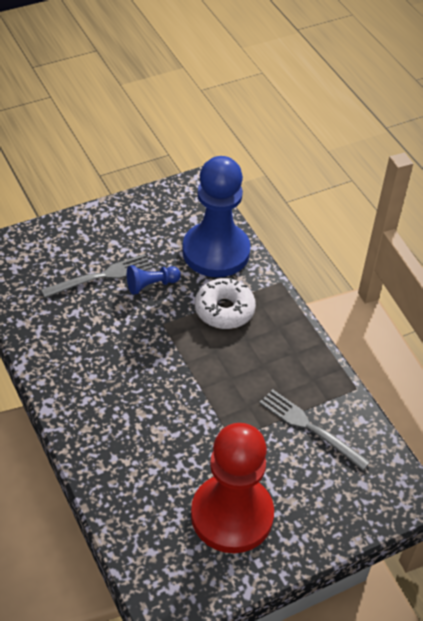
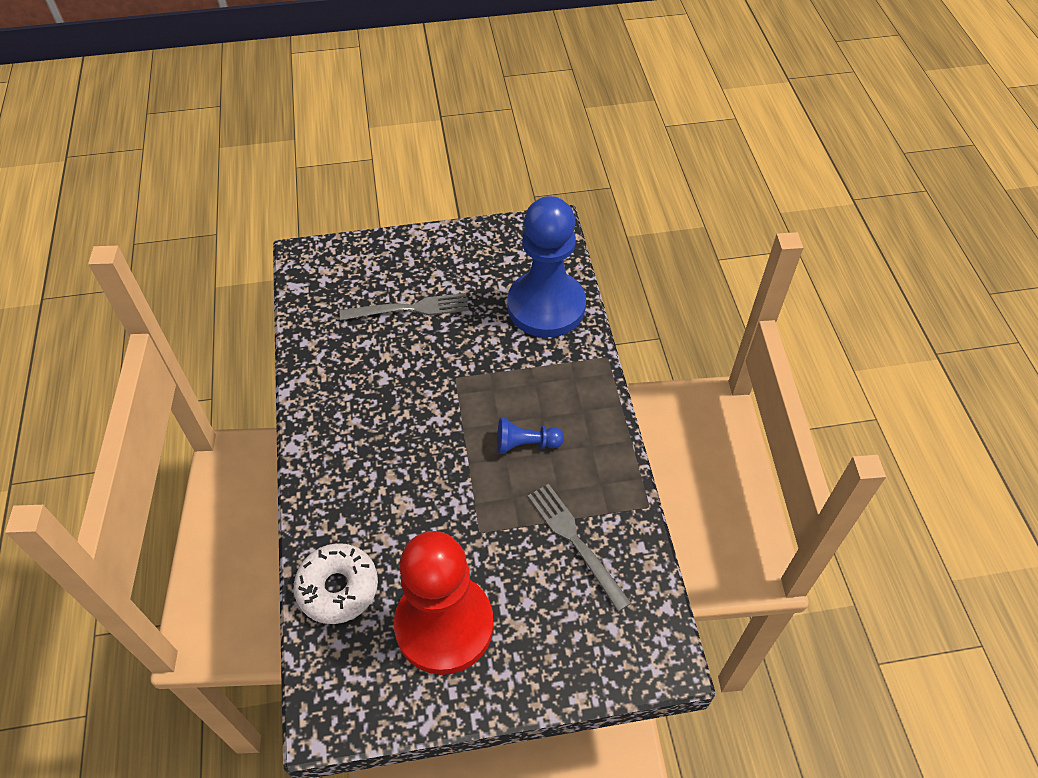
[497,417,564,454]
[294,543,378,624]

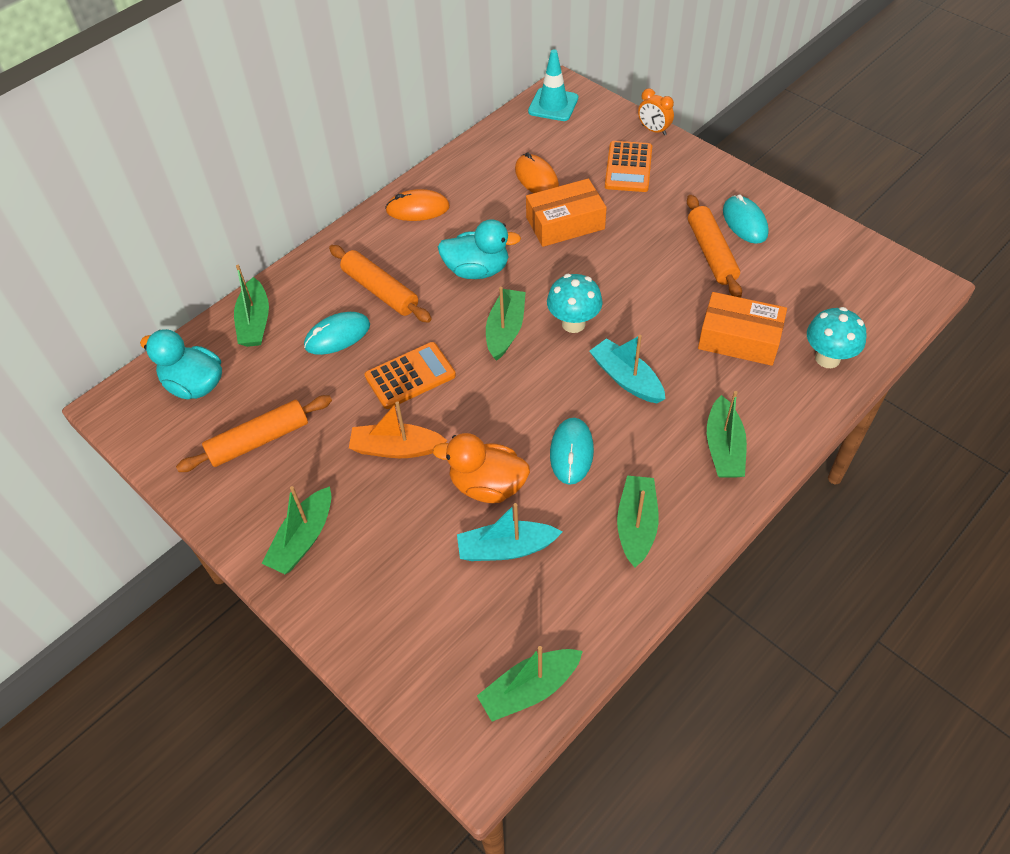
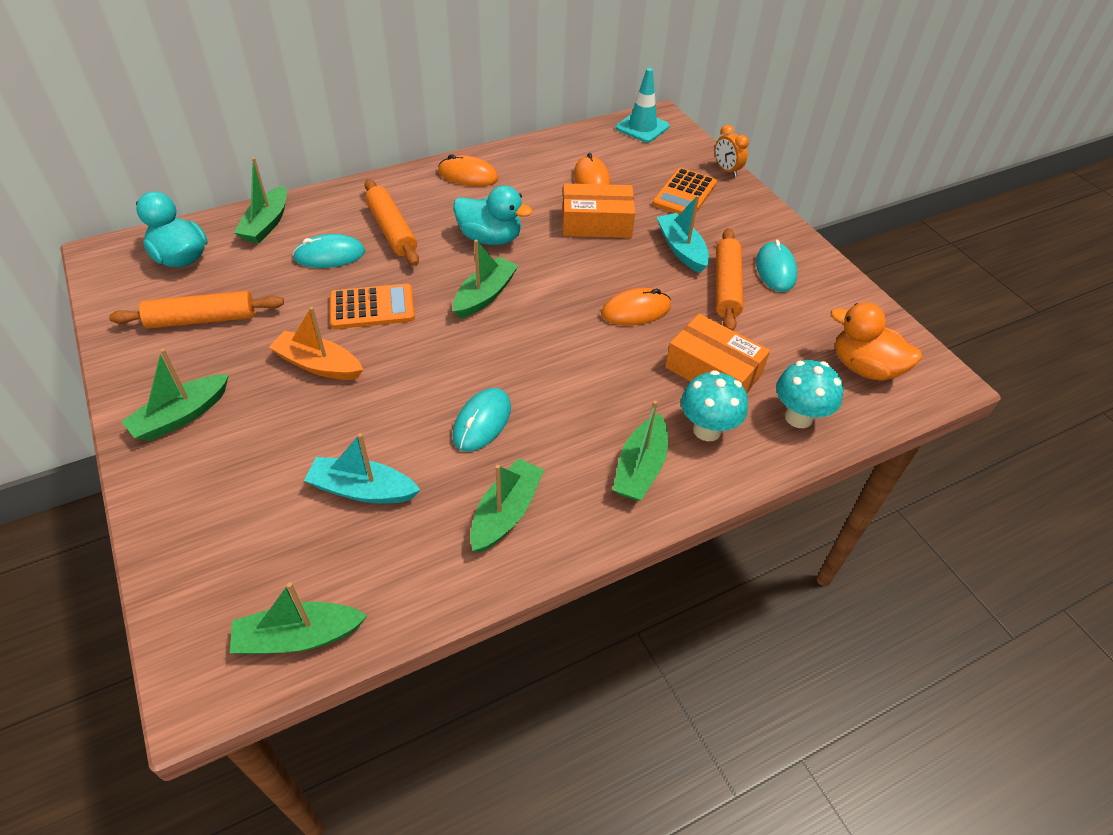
[681,370,748,441]
[657,195,709,273]
[831,302,922,381]
[601,288,671,326]

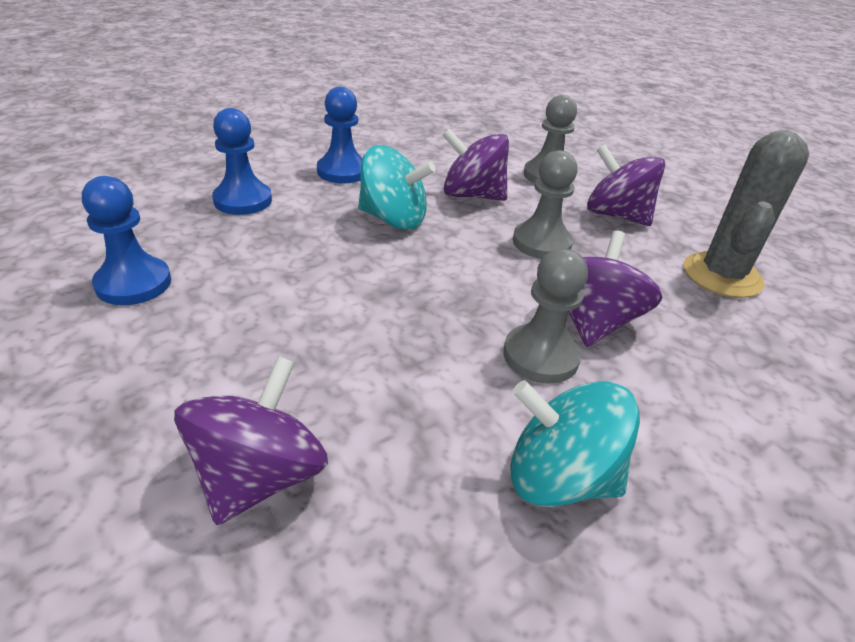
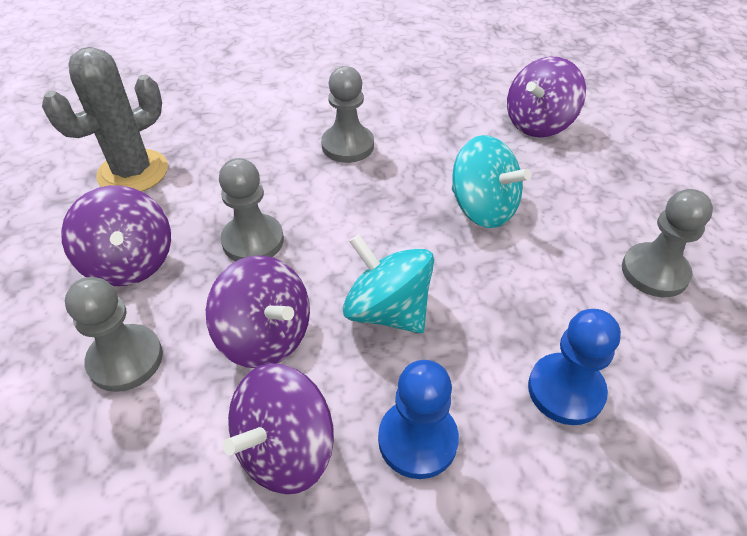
[622,189,713,297]
[223,363,334,494]
[452,135,531,228]

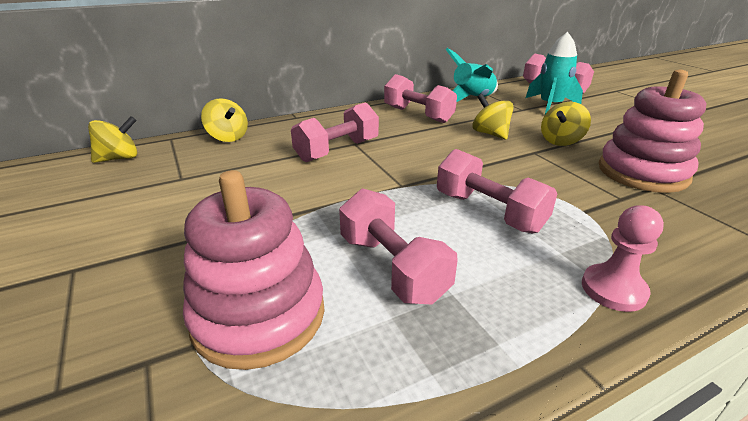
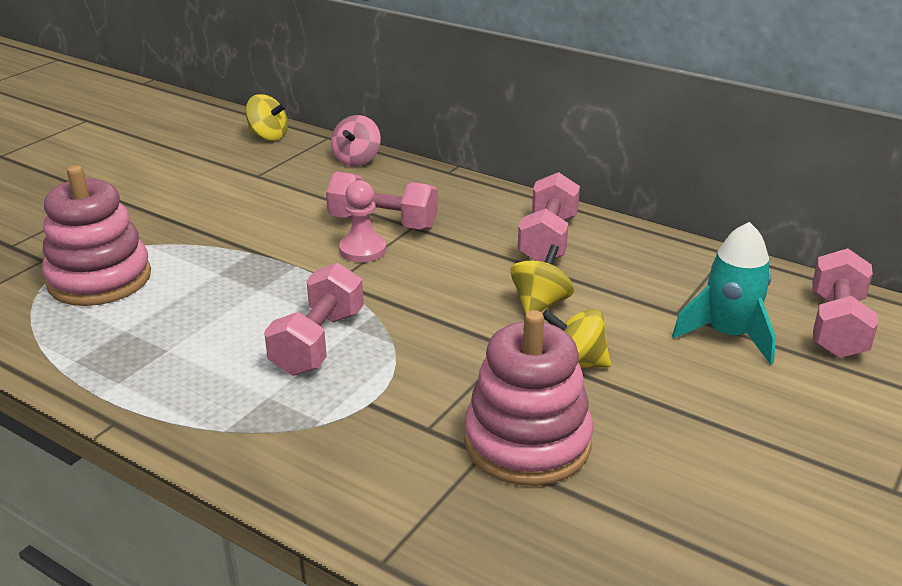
[446,48,498,102] (first image)
[331,115,381,166]
[339,188,458,305] (first image)
[339,180,386,262]

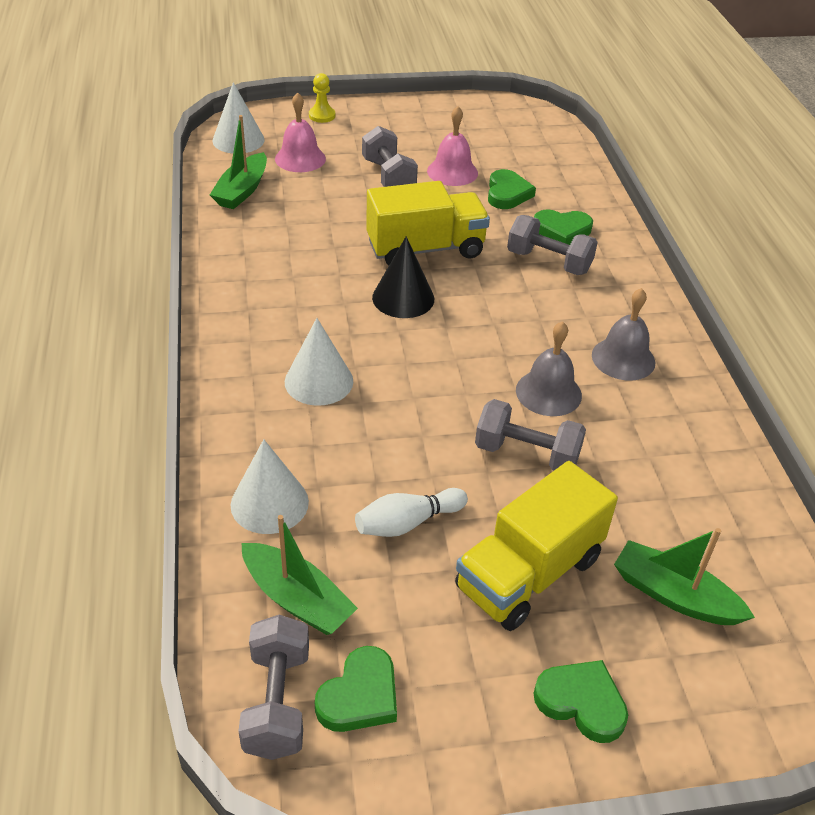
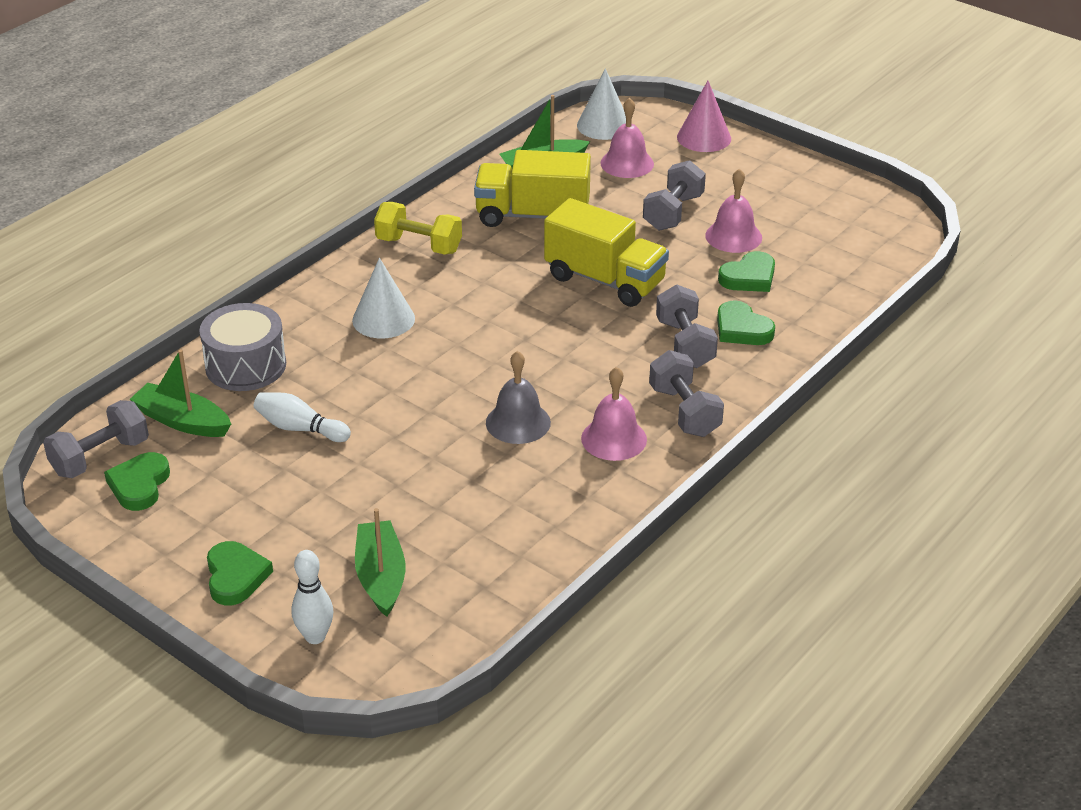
[677,81,731,152]
[372,236,434,318] (first image)
[581,367,647,461]
[649,350,724,437]
[199,303,286,391]
[474,150,591,227]
[130,349,231,437]
[104,452,170,511]
[374,202,462,255]
[291,550,333,644]

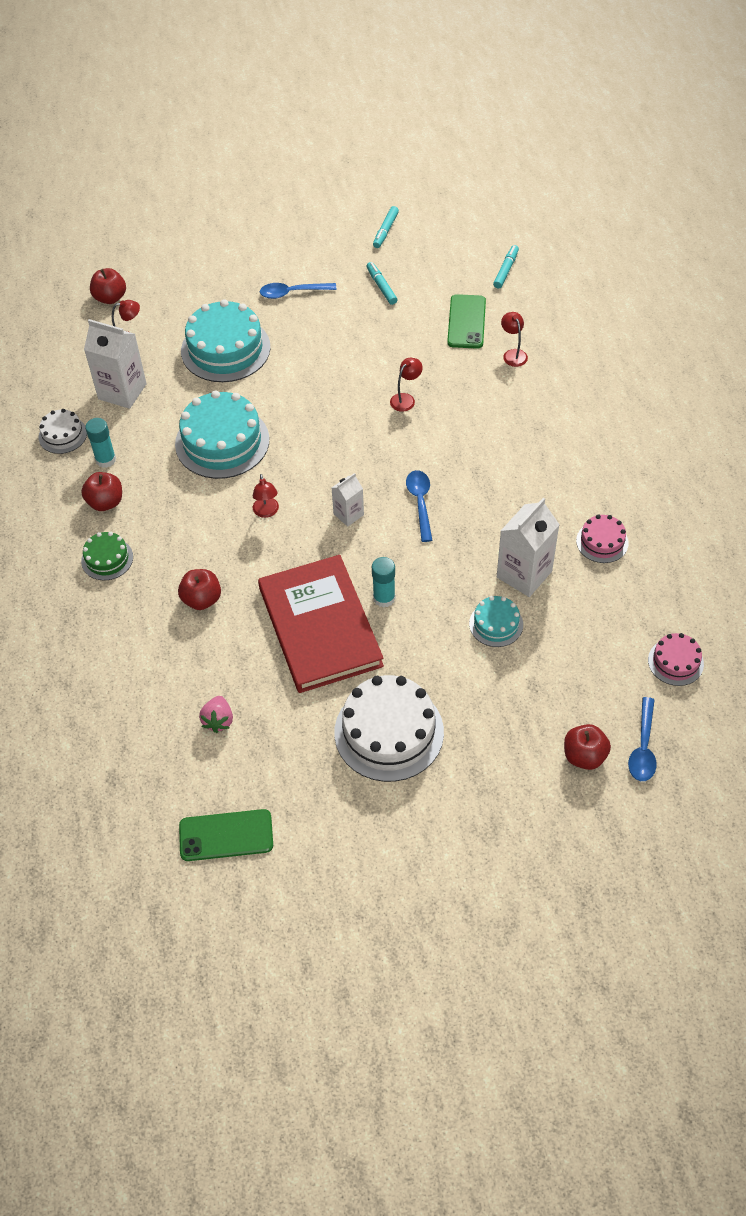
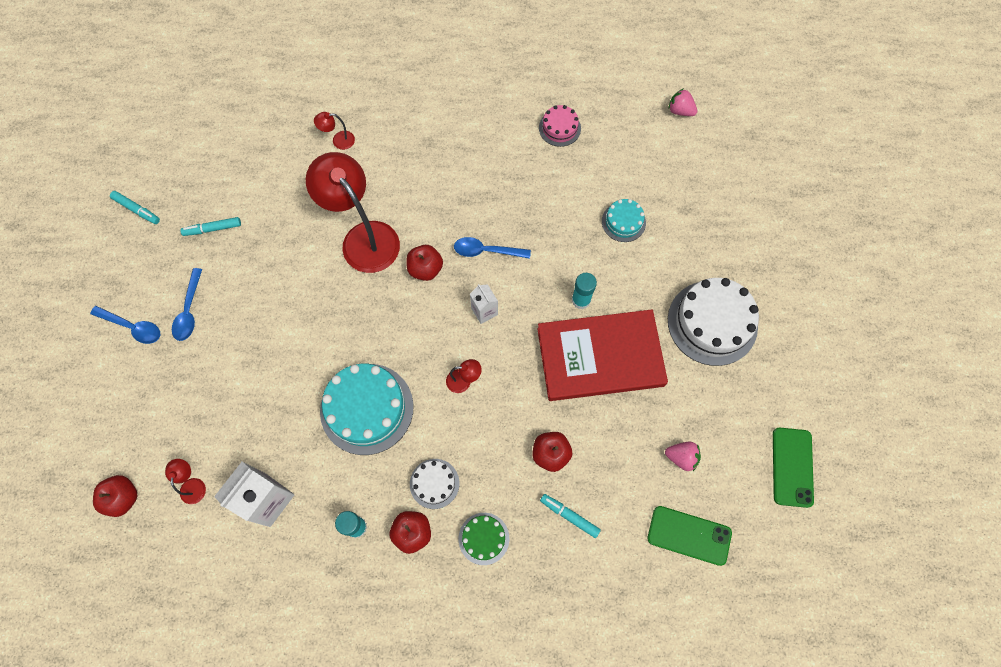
[540,494,601,538]
[647,506,732,566]
[181,299,271,382] (first image)
[306,152,400,273]
[410,459,459,509]
[497,498,560,597] (first image)
[668,88,698,116]
[90,306,160,344]
[407,245,443,281]

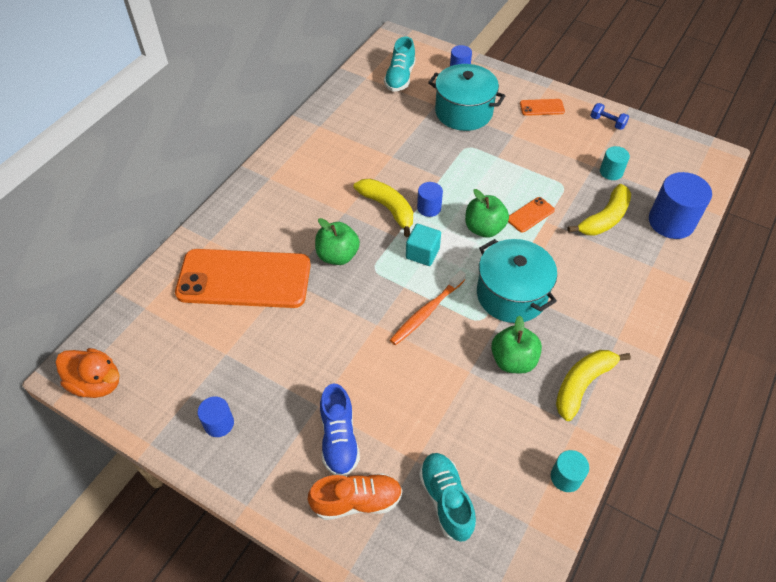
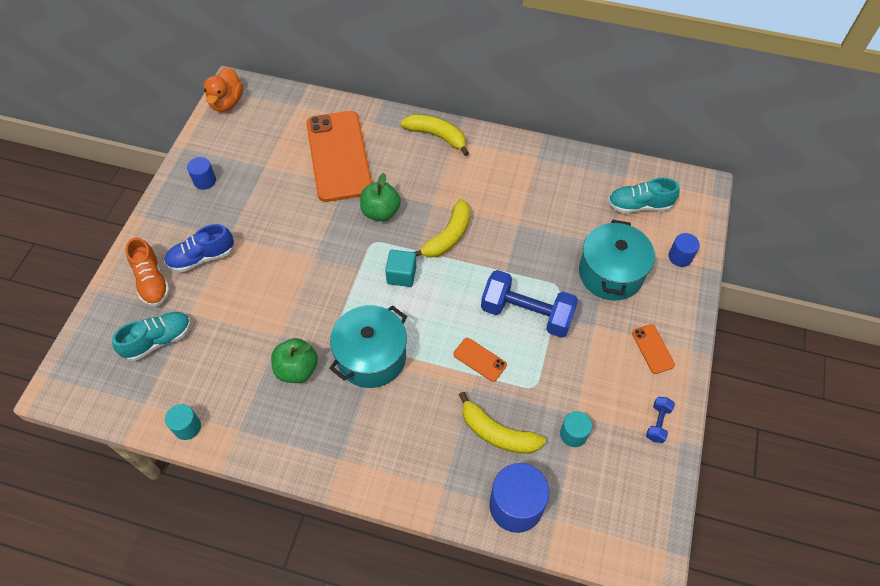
[417,182,443,217] (first image)
[465,189,509,238] (first image)
[390,270,466,345] (first image)
[401,114,469,156]
[481,270,578,338]

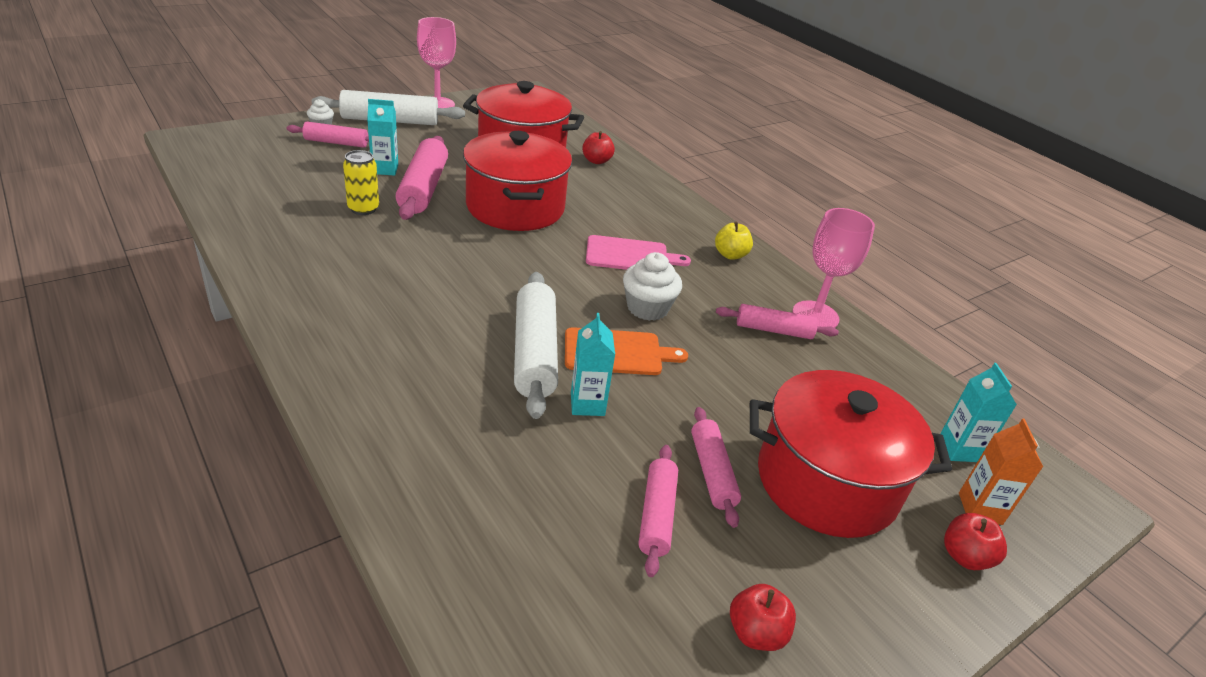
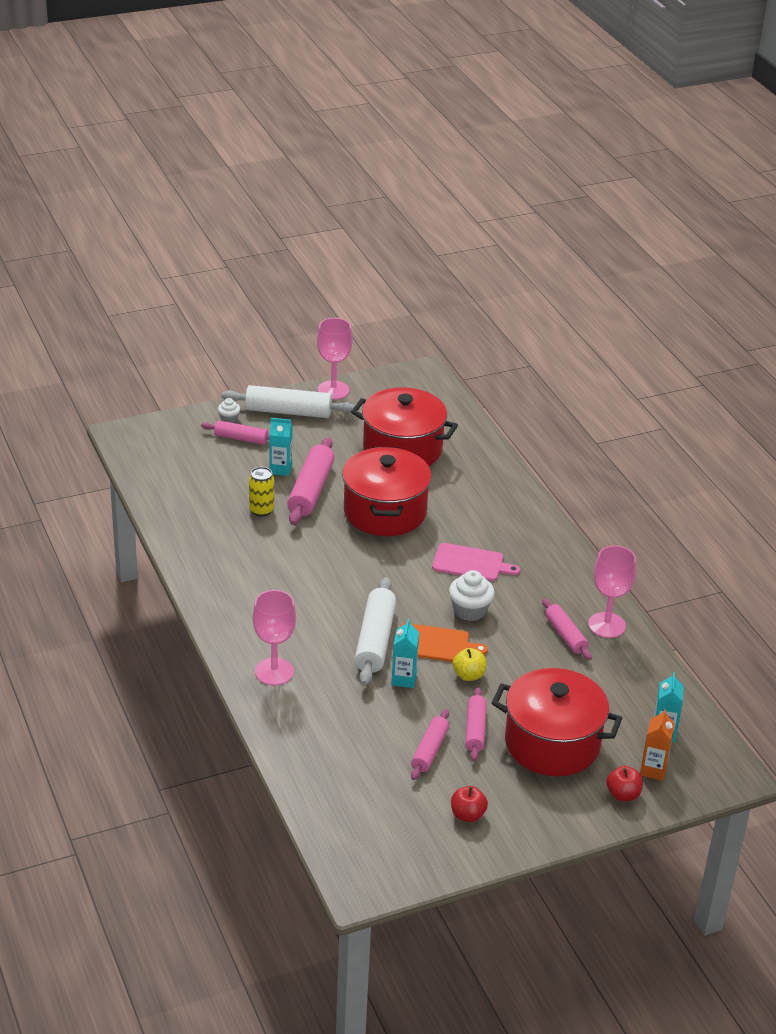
[582,131,615,164] (first image)
[453,648,486,681]
[542,598,592,660]
[253,590,296,685]

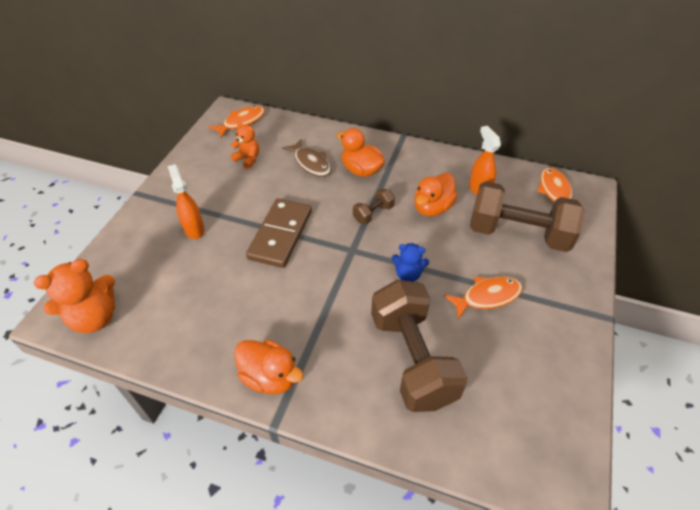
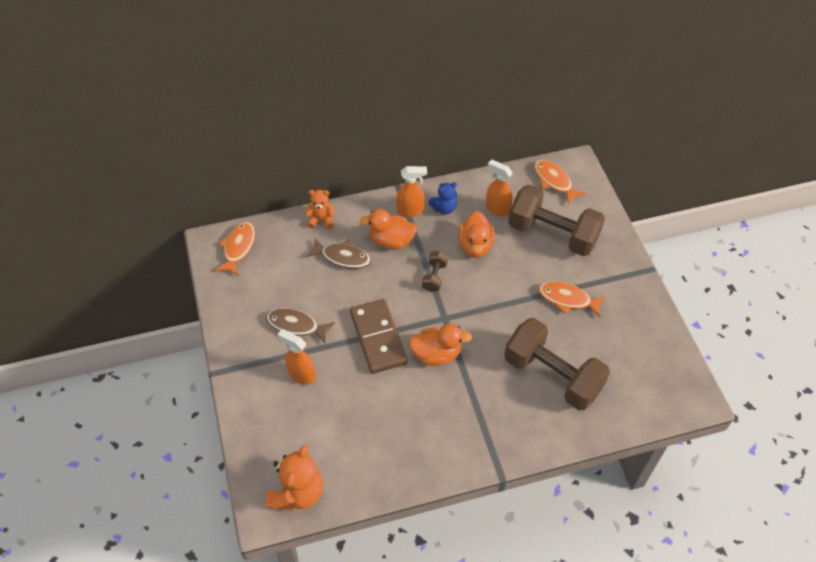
[305,190,335,229]
[508,185,605,257]
[428,182,457,214]
[538,281,606,317]
[409,324,472,366]
[396,166,427,217]
[266,308,335,344]

